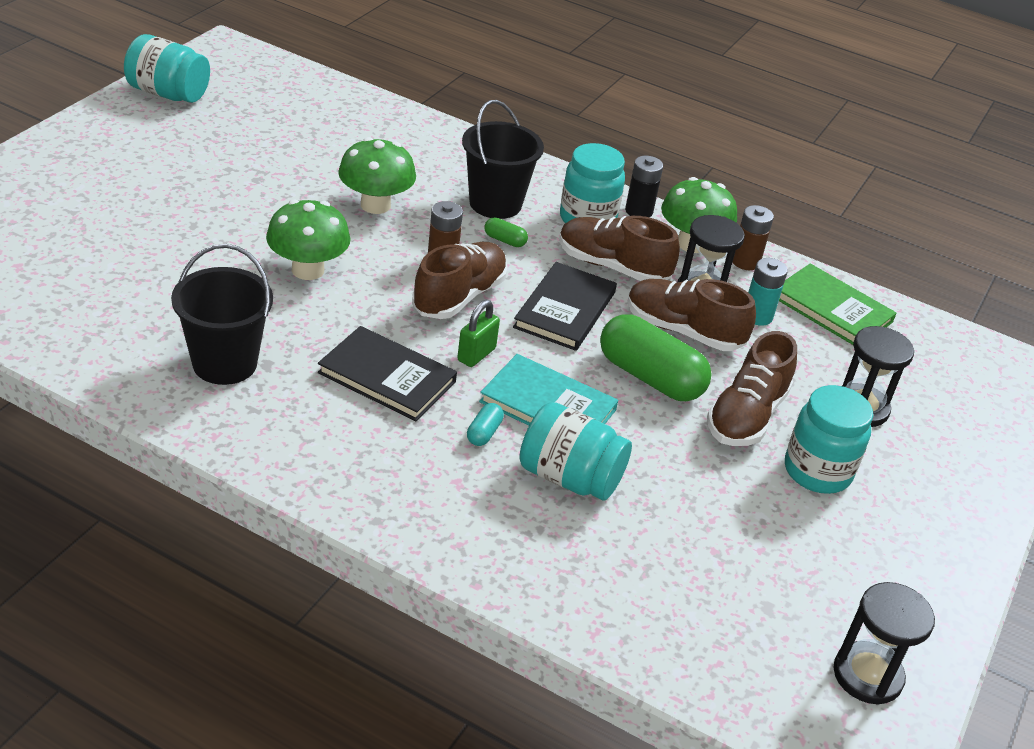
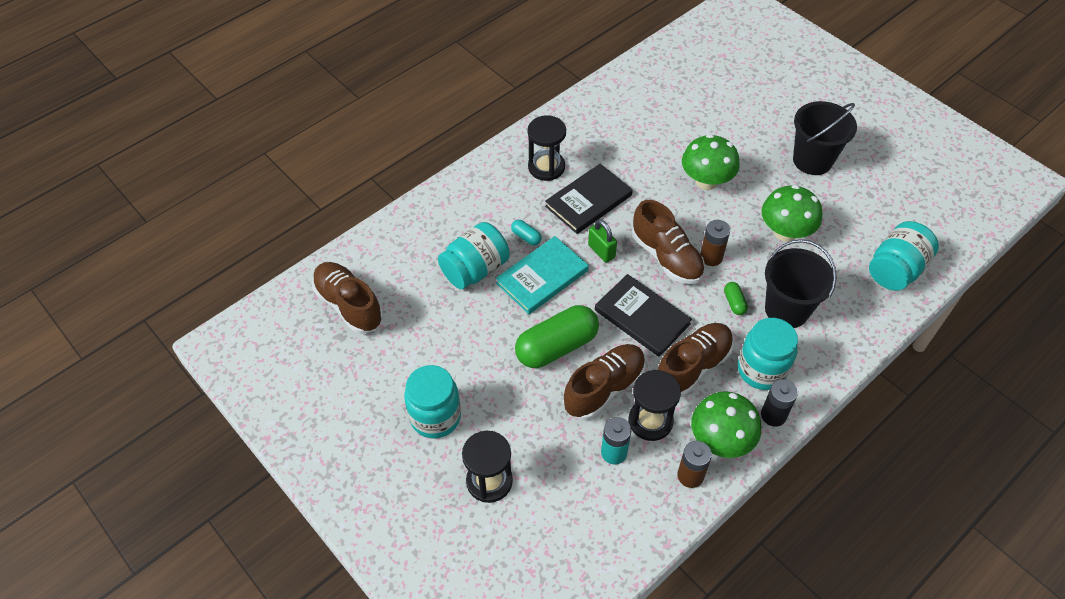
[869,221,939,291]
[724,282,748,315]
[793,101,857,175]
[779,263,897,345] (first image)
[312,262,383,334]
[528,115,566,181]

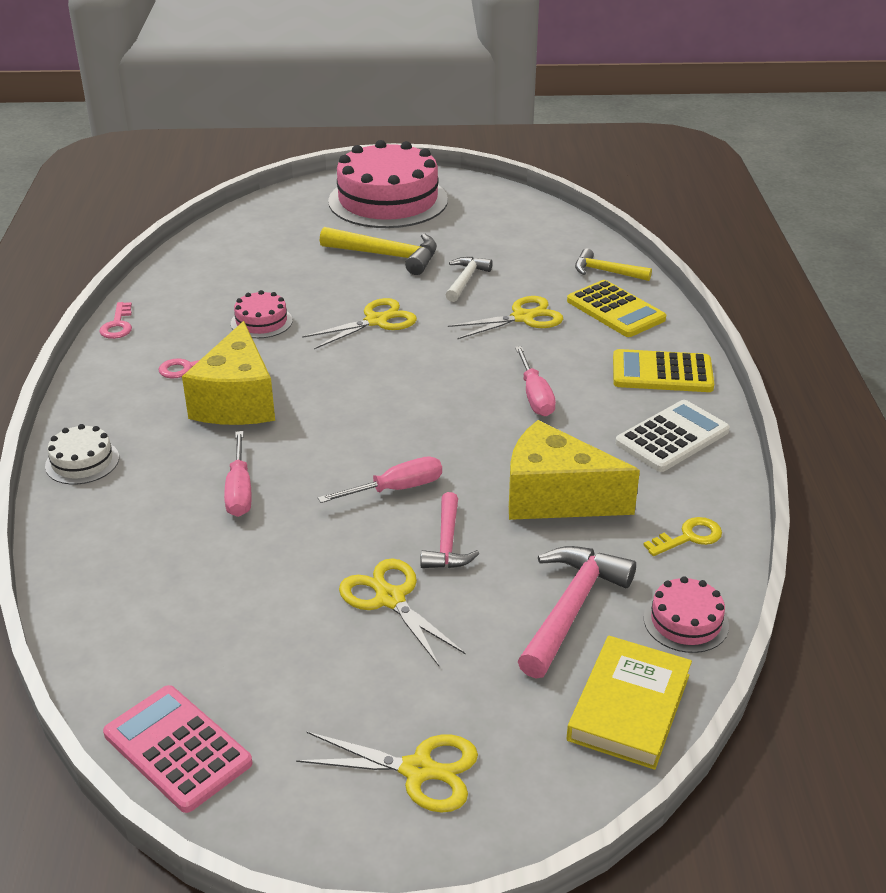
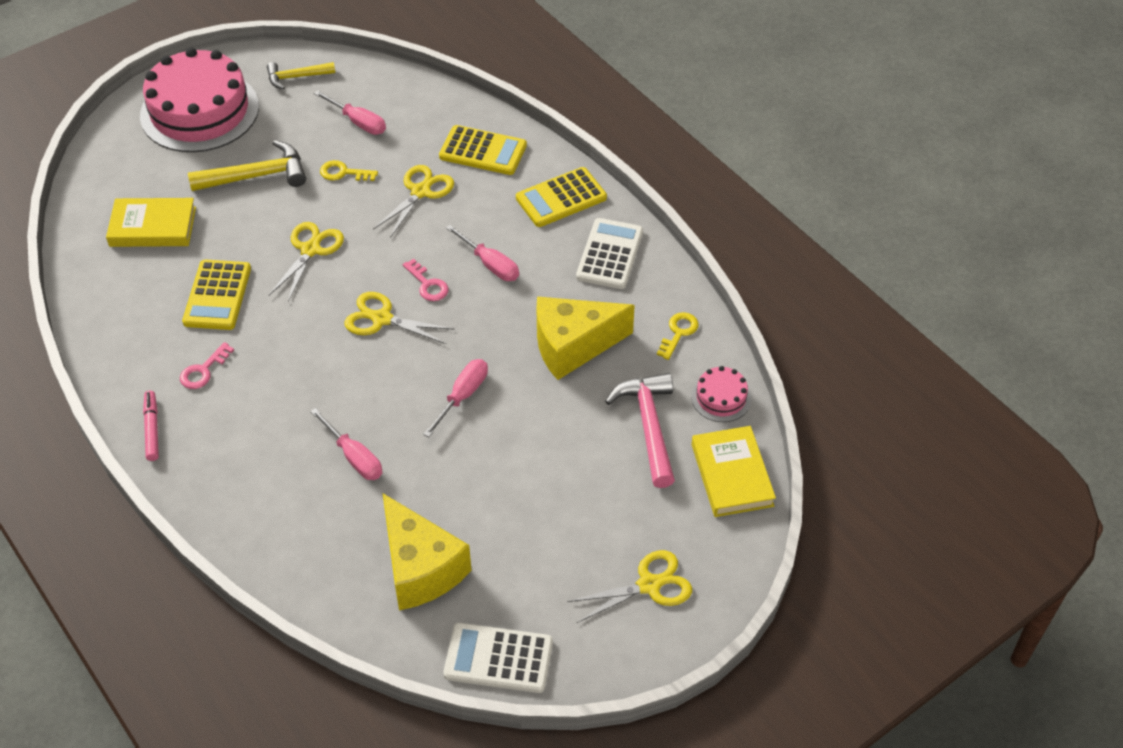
[267,62,335,90]
[320,160,378,181]
[182,260,251,330]
[403,259,448,301]
[383,494,472,610]
[45,424,119,484] (first image)
[420,492,479,568] (first image)
[344,292,454,344]
[443,623,553,693]
[314,90,386,135]
[106,198,196,247]
[143,391,159,461]

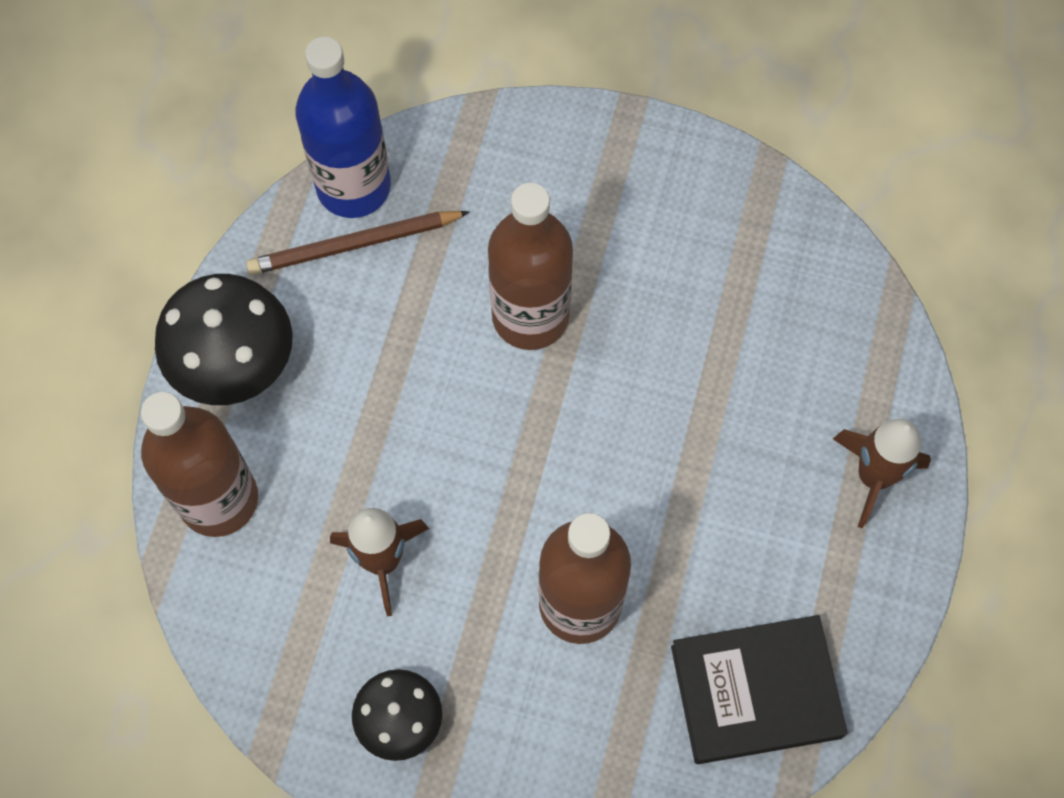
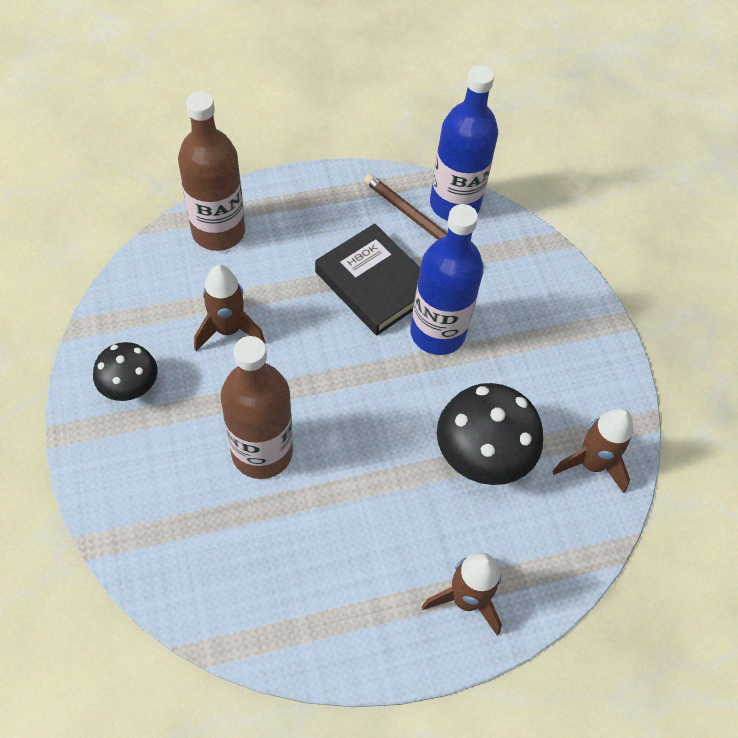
[410,204,484,355]
[437,383,543,485]
[315,223,420,335]
[552,408,633,493]

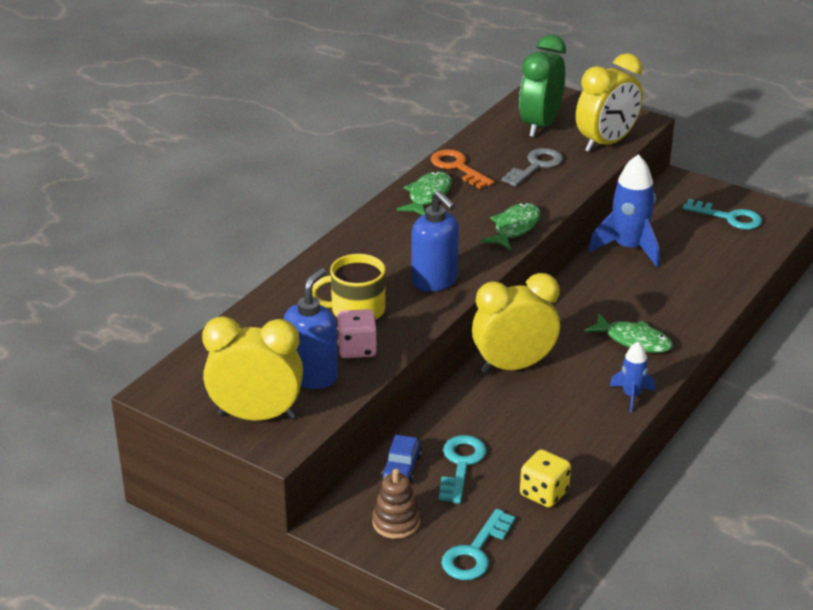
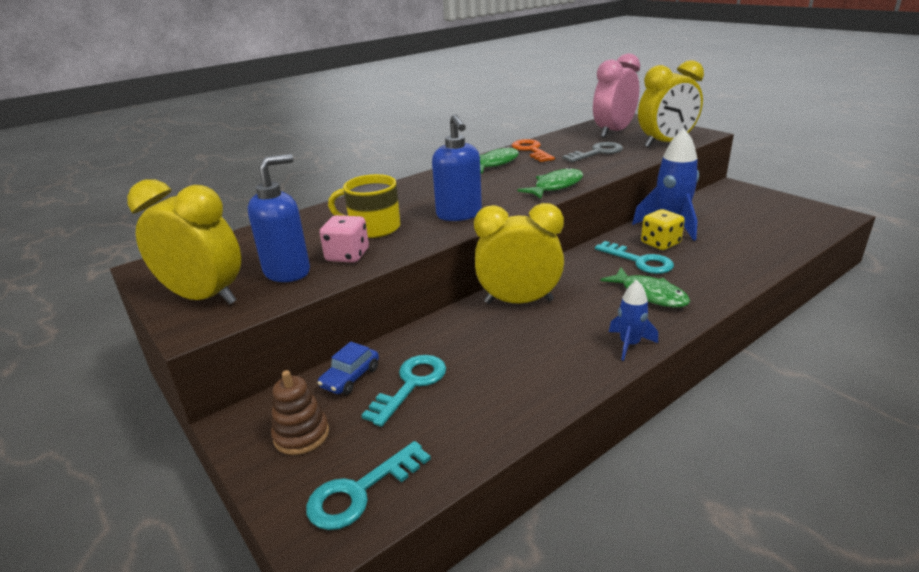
[593,53,640,138]
[595,241,674,274]
[641,209,685,250]

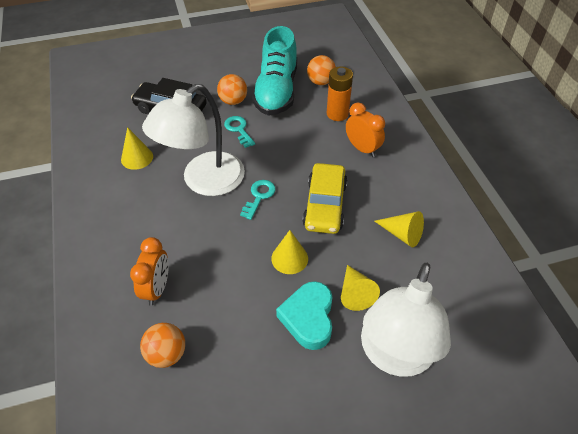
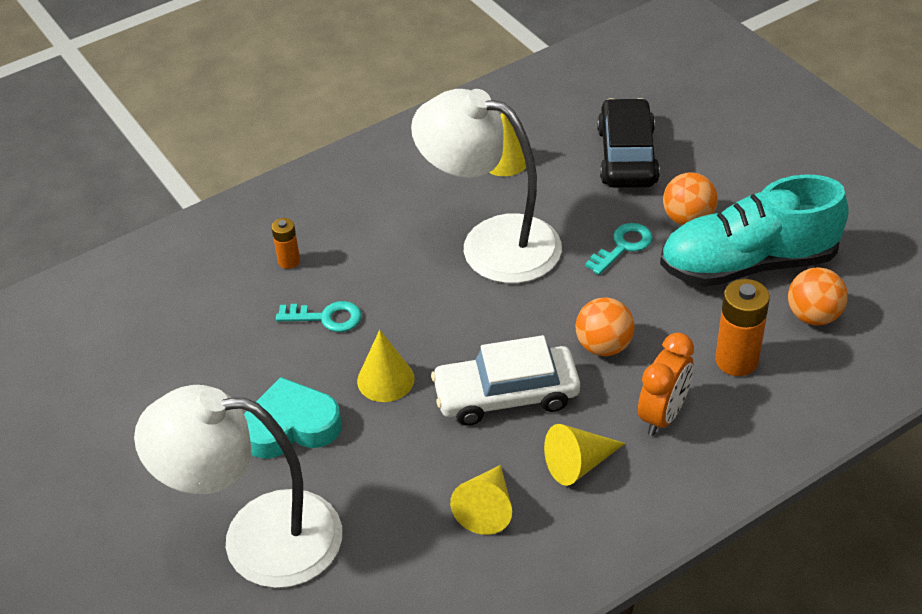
[431,335,580,426]
[276,301,362,332]
[271,218,300,269]
[544,424,626,486]
[575,297,634,356]

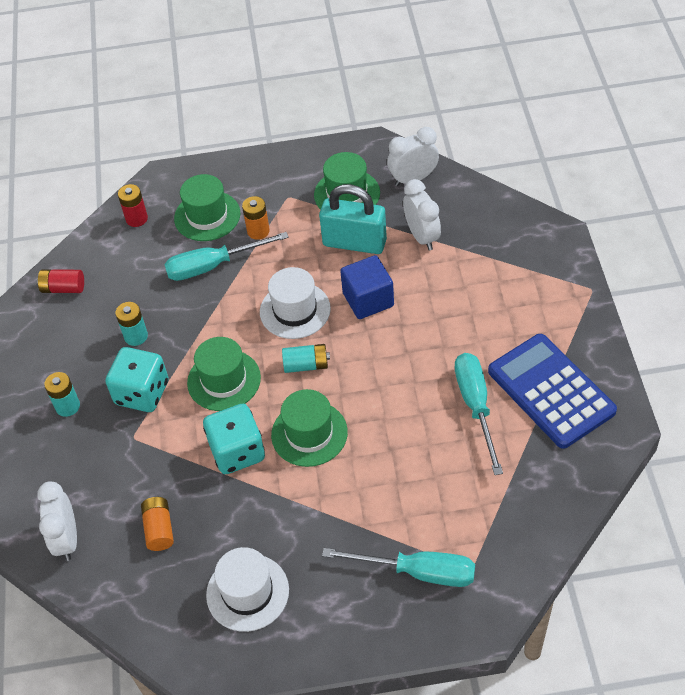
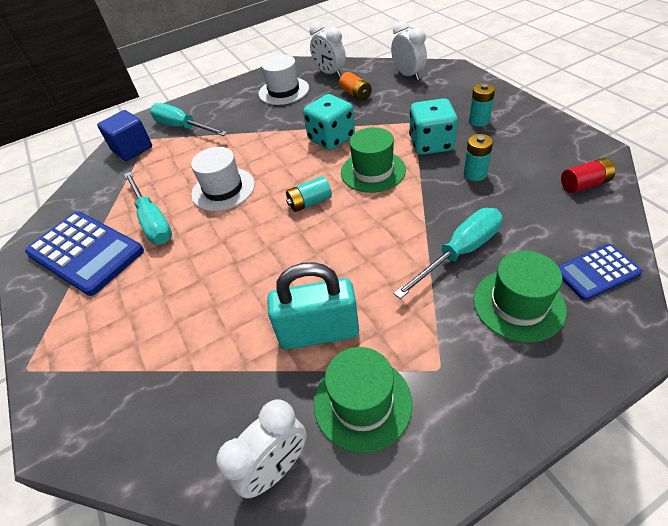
[310,22,346,77]
[558,244,642,300]
[242,196,270,240] (first image)
[97,110,152,161]
[191,147,255,211]
[271,389,348,467] (first image)
[150,103,228,136]

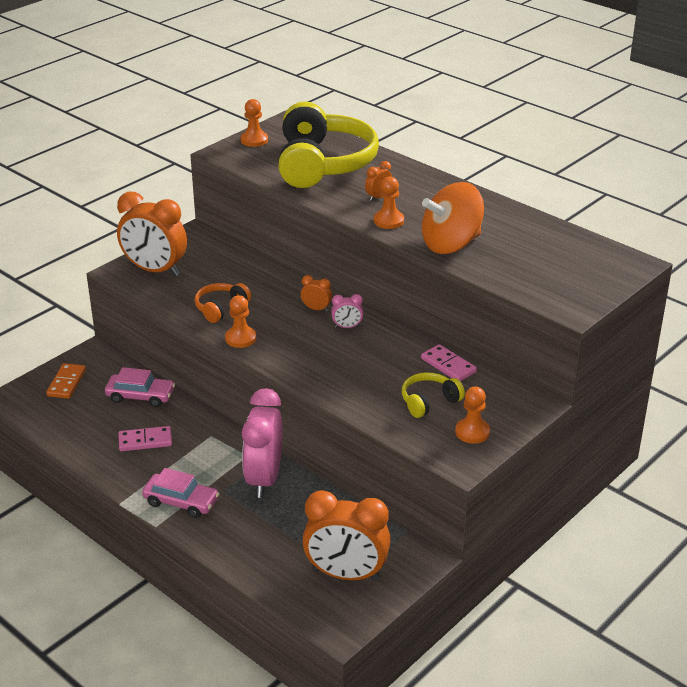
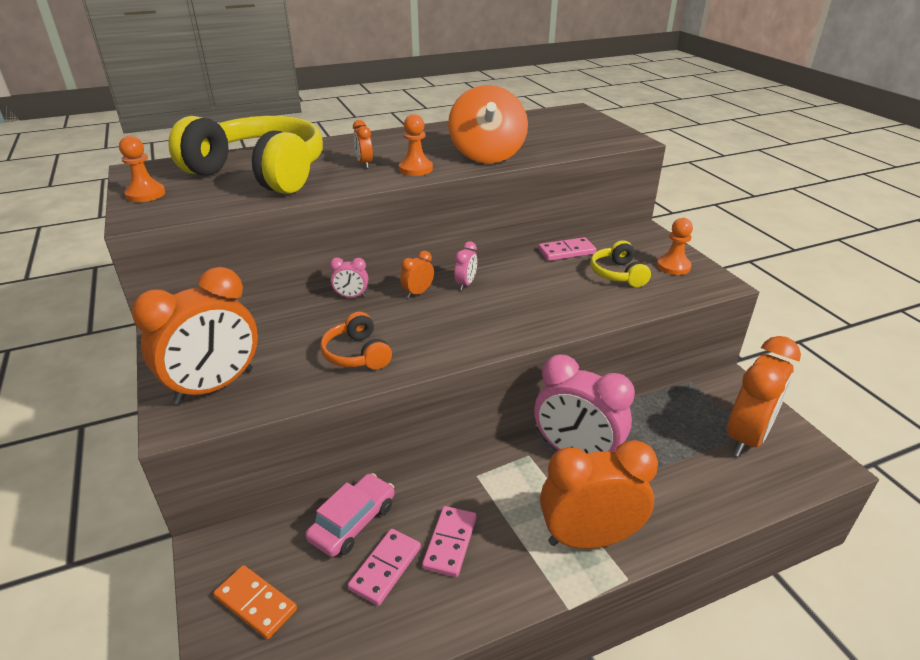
[225,295,256,348] (first image)
[540,440,658,549]
[330,257,368,298]
[348,529,421,606]

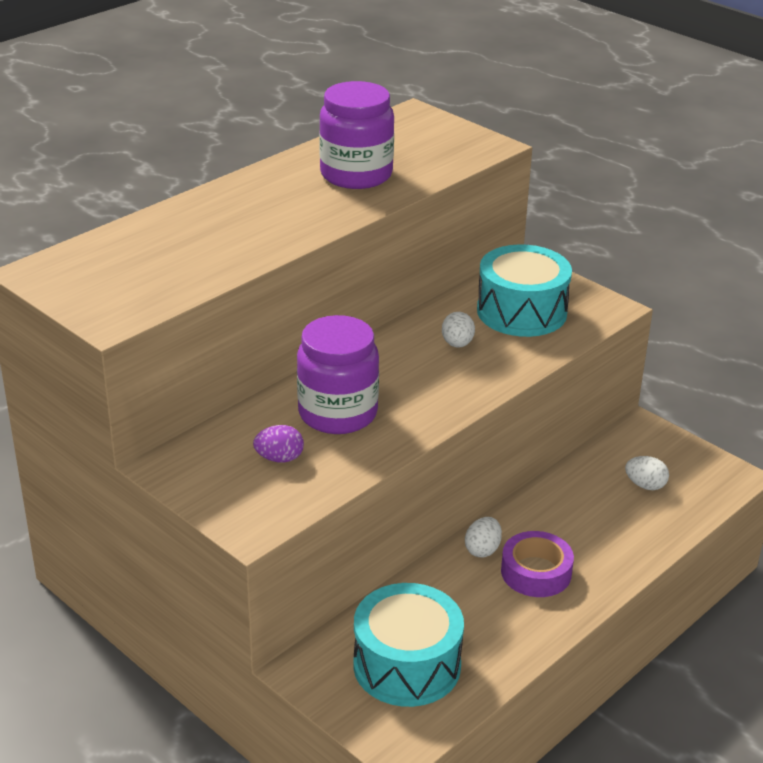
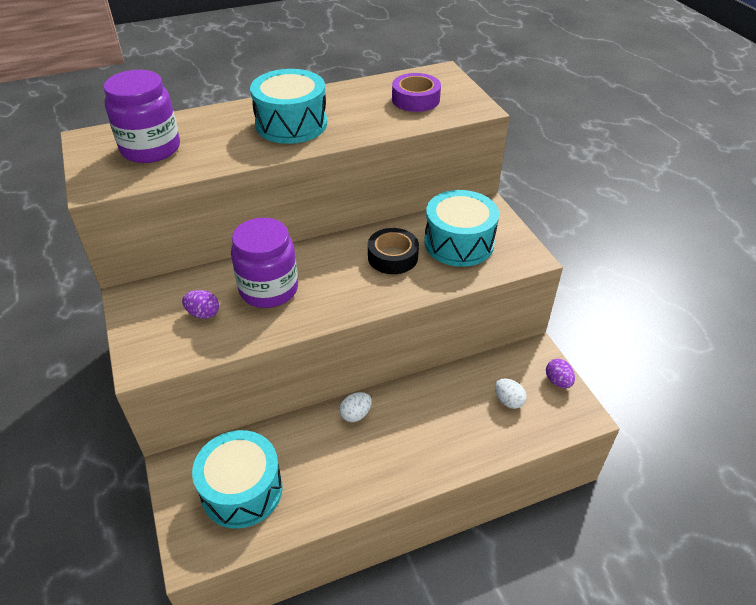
[103,70,180,163]
[368,228,419,274]
[392,73,441,112]
[250,69,327,144]
[546,359,575,388]

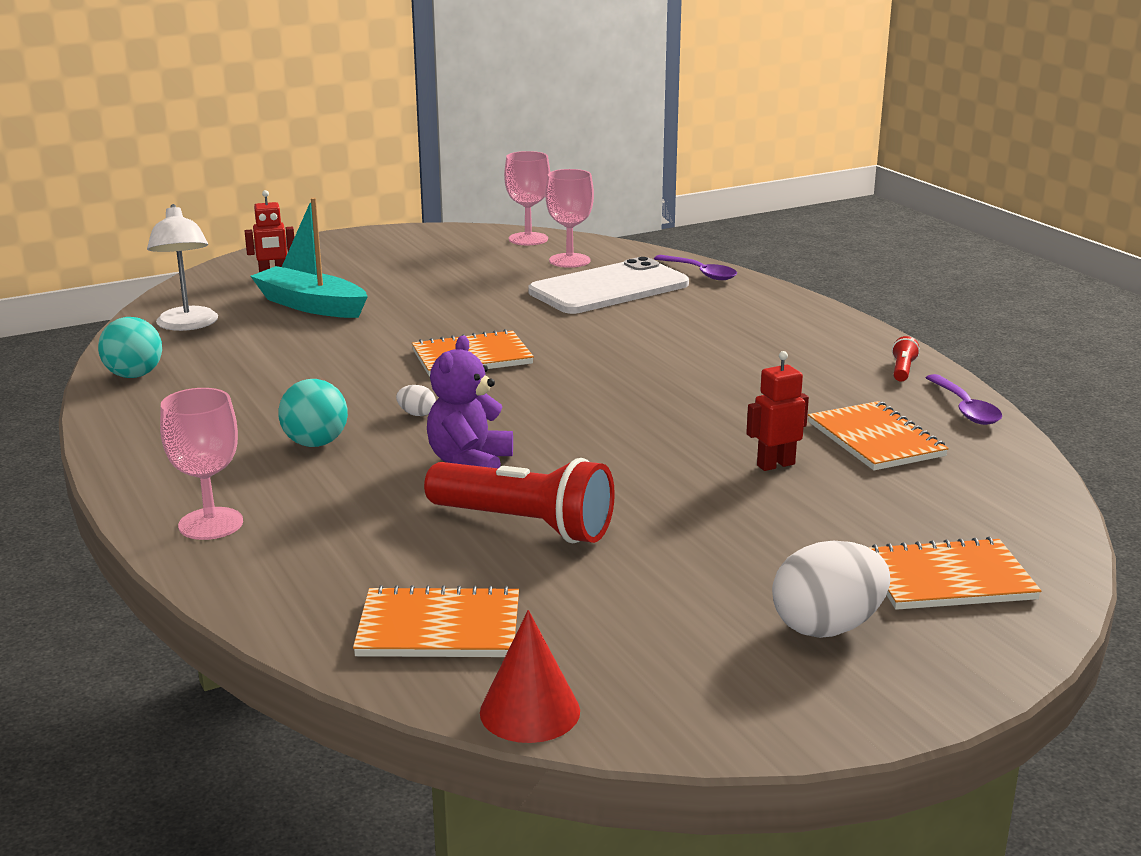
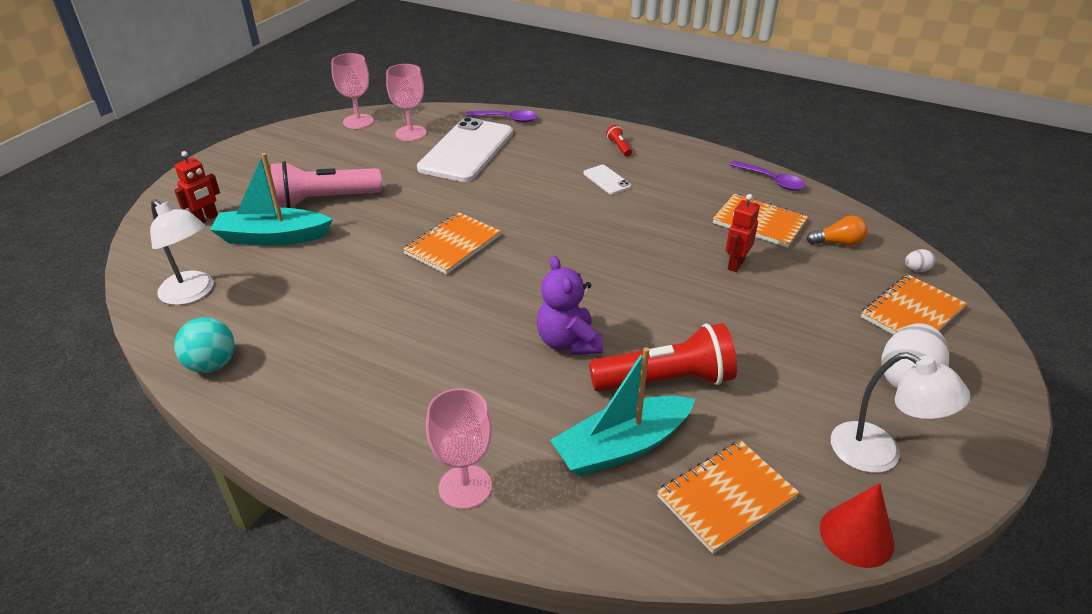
[606,125,632,157]
[278,379,348,447] (first image)
[905,249,936,272]
[271,161,382,208]
[583,165,631,194]
[807,215,868,246]
[550,347,695,476]
[831,352,971,473]

